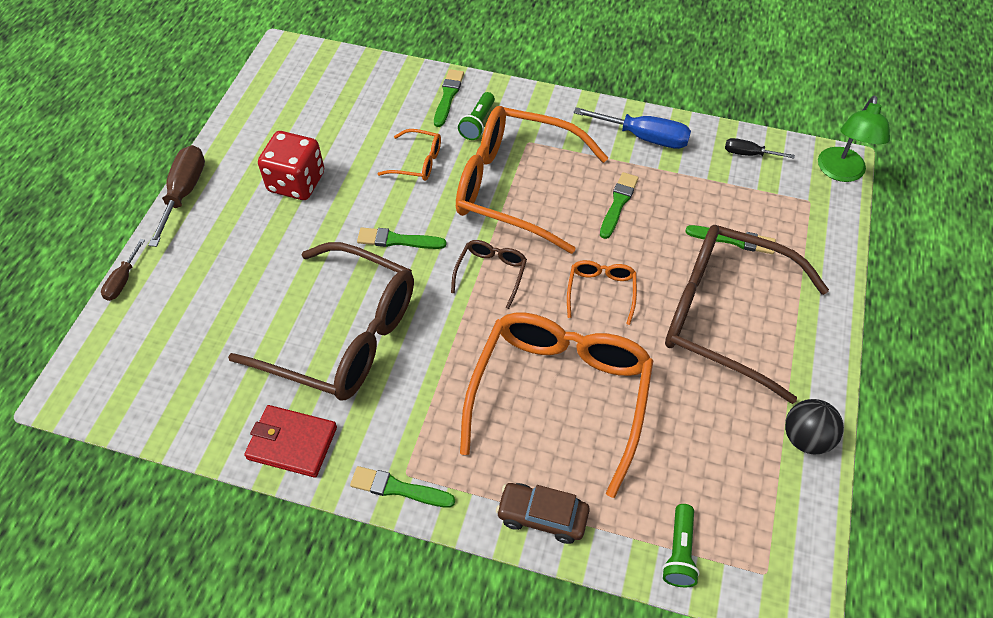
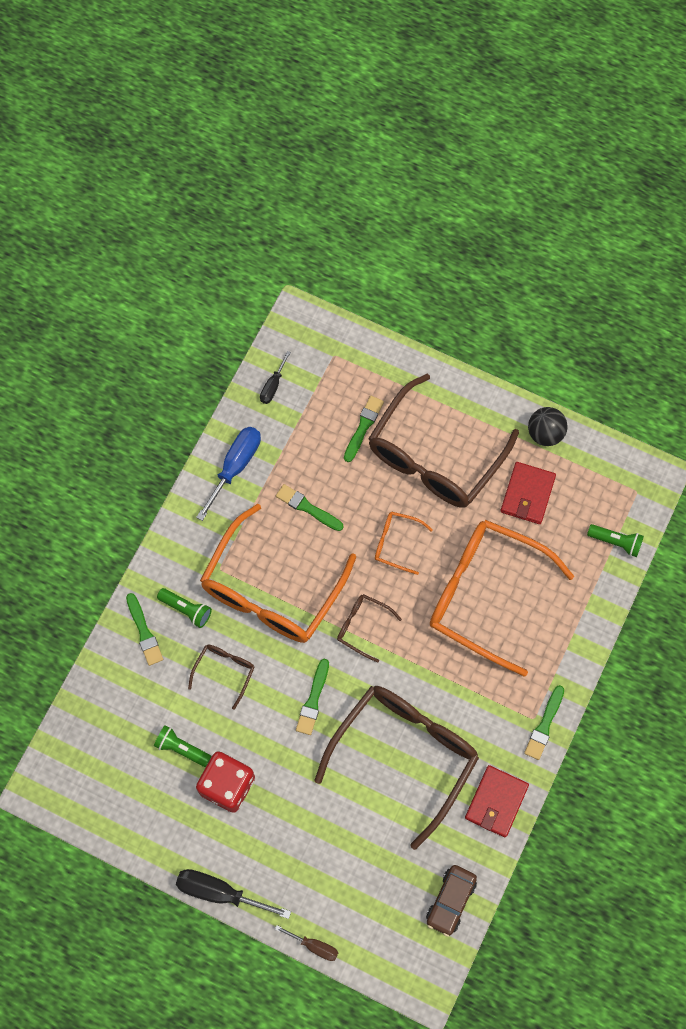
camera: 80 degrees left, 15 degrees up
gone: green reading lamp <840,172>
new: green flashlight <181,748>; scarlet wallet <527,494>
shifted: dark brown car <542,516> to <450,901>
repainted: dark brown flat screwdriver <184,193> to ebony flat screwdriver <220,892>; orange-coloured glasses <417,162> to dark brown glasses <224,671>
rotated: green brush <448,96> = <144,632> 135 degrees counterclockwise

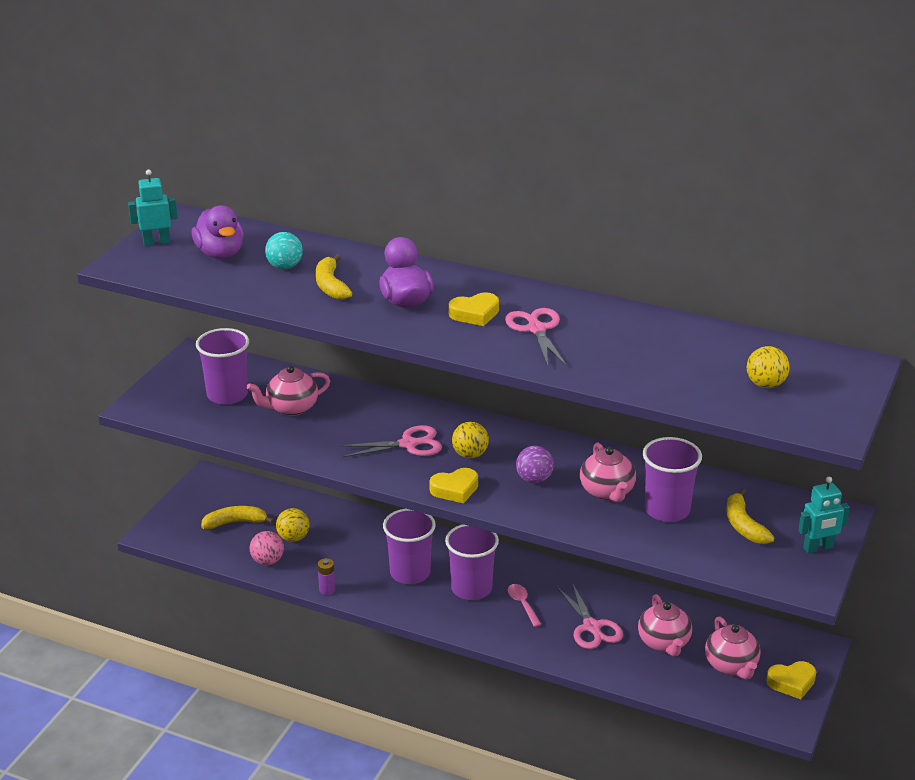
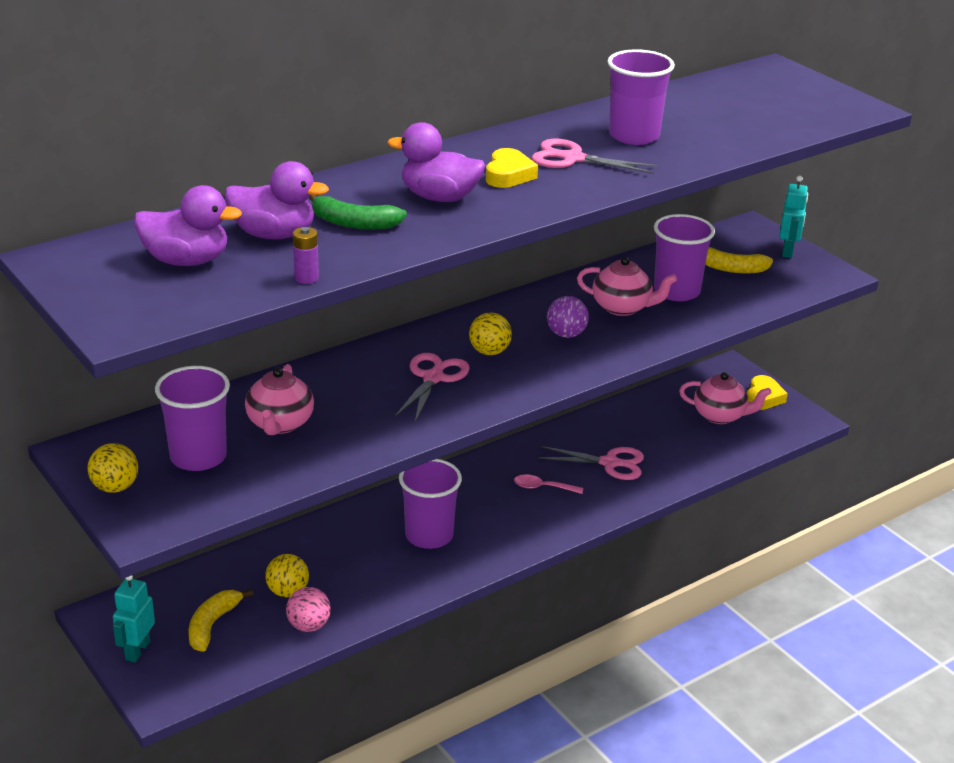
camera: 60 degrees left, 0 degrees up
gone: golden love heart <455,489>; rose-pink teapot <664,643>
shifted: golden ball <765,384> to <115,487>; turquoise toy robot <156,242> to <137,650>; royal purple battery <327,590> to <306,278>; royal purple beaker <471,588> to <634,136>
swapped: turquoise ball <285,267> to royal purple duck <274,234>
repainted: golden toy banana <330,286> to green toy banana <354,223>

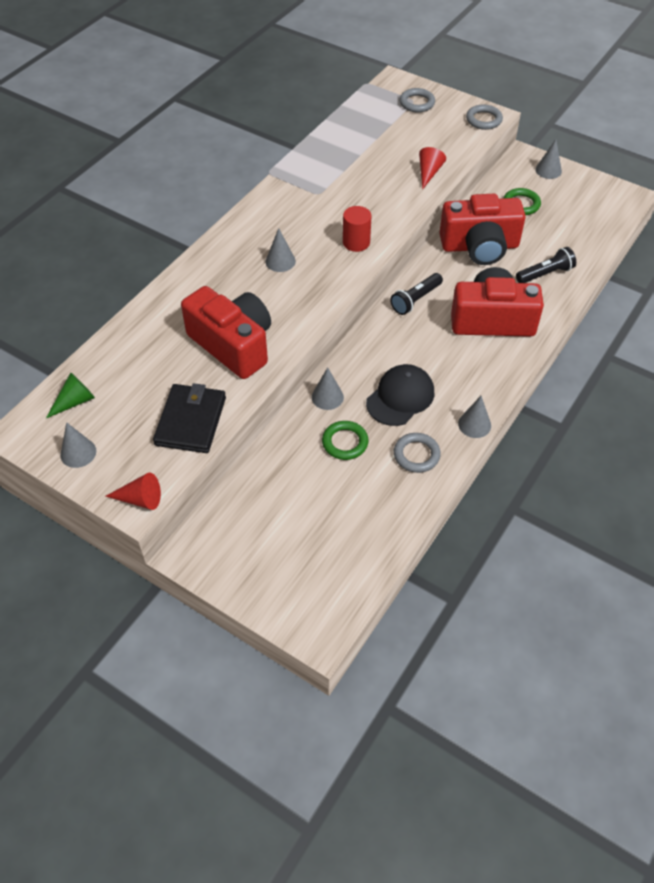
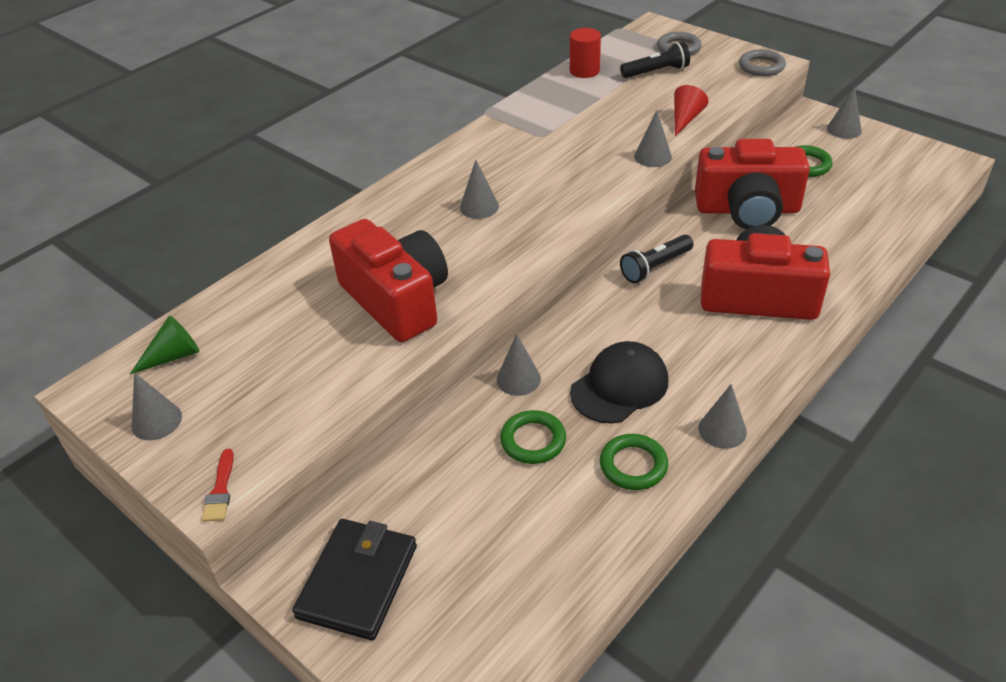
camera: 10 degrees right, 10 degrees down
new: grey solid cone <653,156>
shifted: ebony wallet <191,421> to <358,581>; scarlet cylinder <356,242> to <584,71>; ebony flashlight <545,274> to <656,72>
swapped: scarlet solid cone <140,499> to scarlet brush <220,490>
repainted: grey ring <416,455> to green ring <633,465>

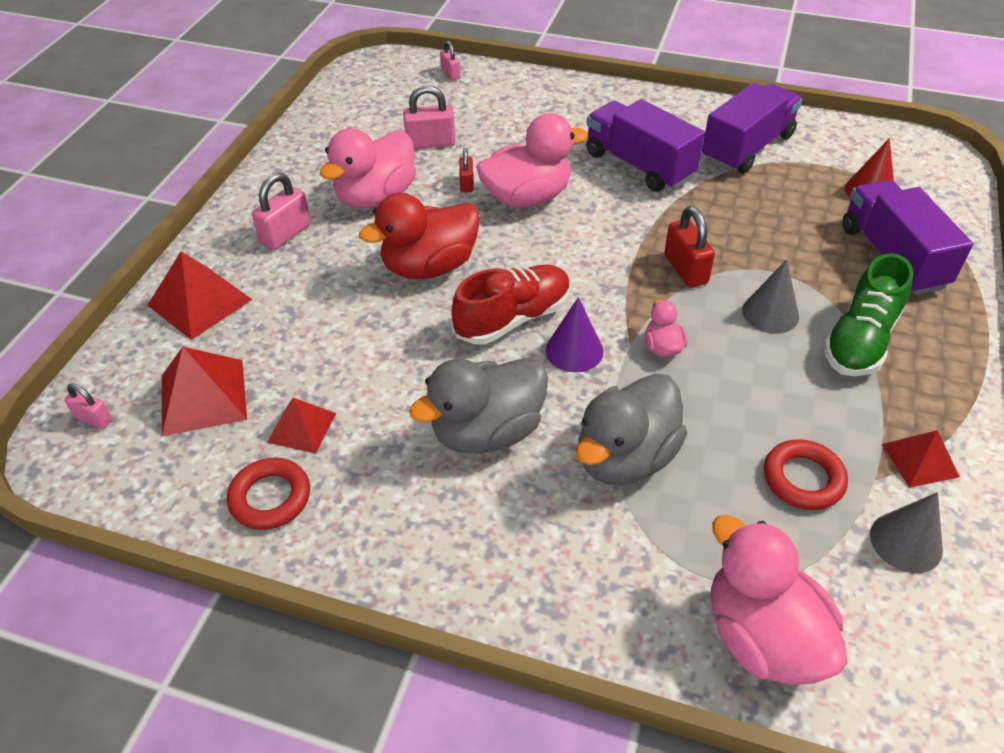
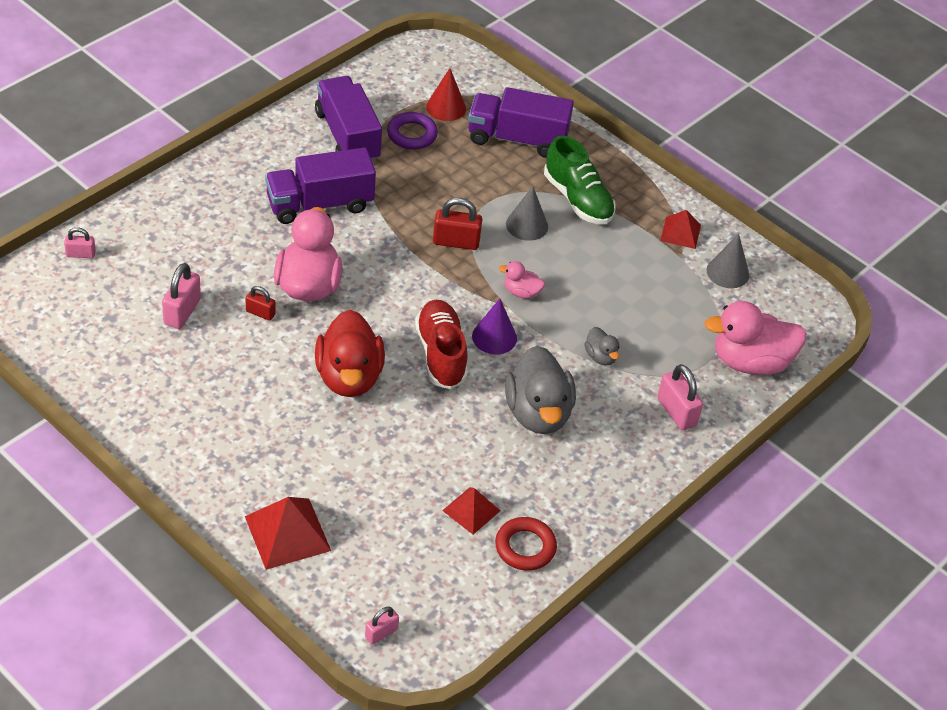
camera: 70 degrees left, 0 degrees up
gone: scarlet solid pyramid <203,397>; rose-pink duck <376,197>; scarlet ring <803,479>
new: royal purple ring <412,134>
shifted: rose-pink lock <286,234> to <676,412>
scaled: grey duck <625,457> = <600,357> x0.47

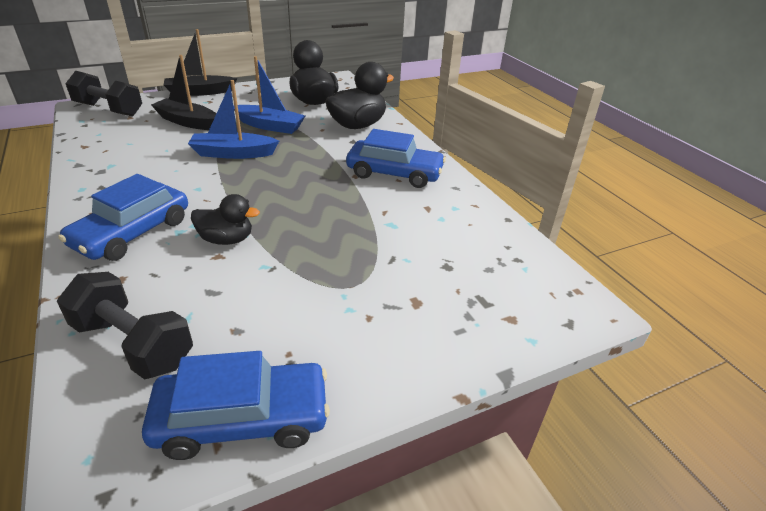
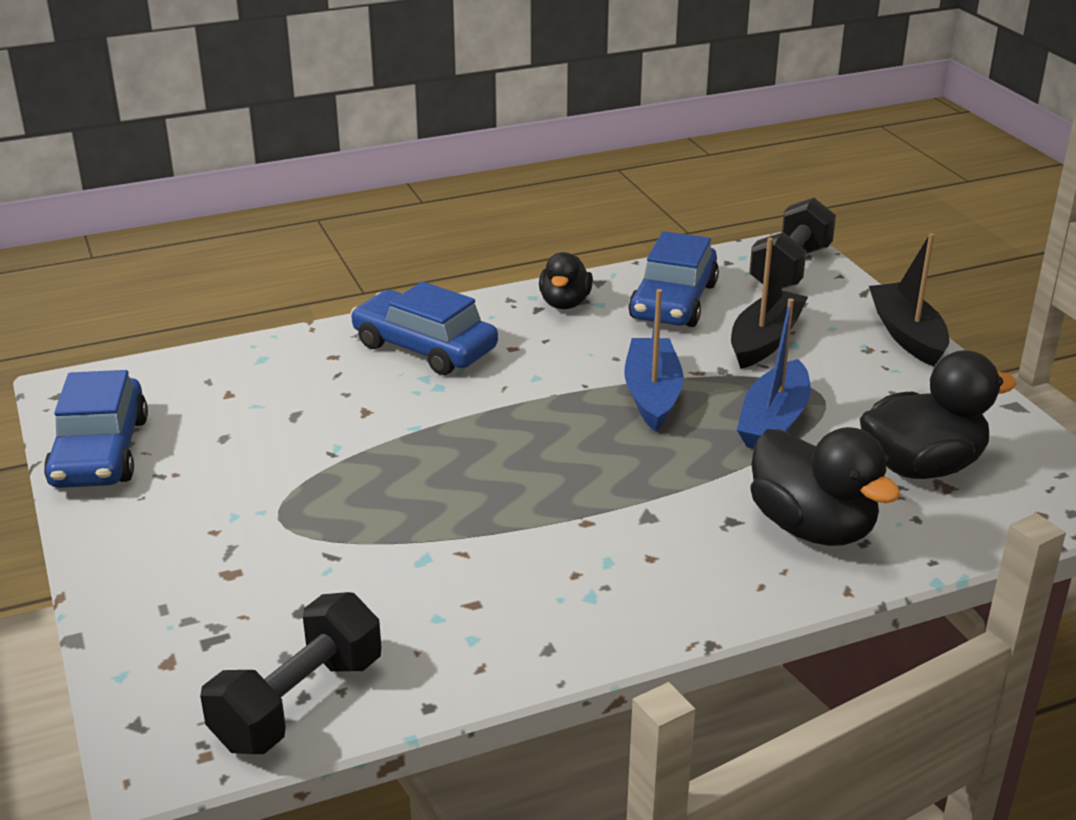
camera: 95 degrees right, 5 degrees down
shifted: ebony hand weight <133,344> to <298,703>; ebony duck <227,240> to <565,303>; royal blue car <394,173> to <673,301>

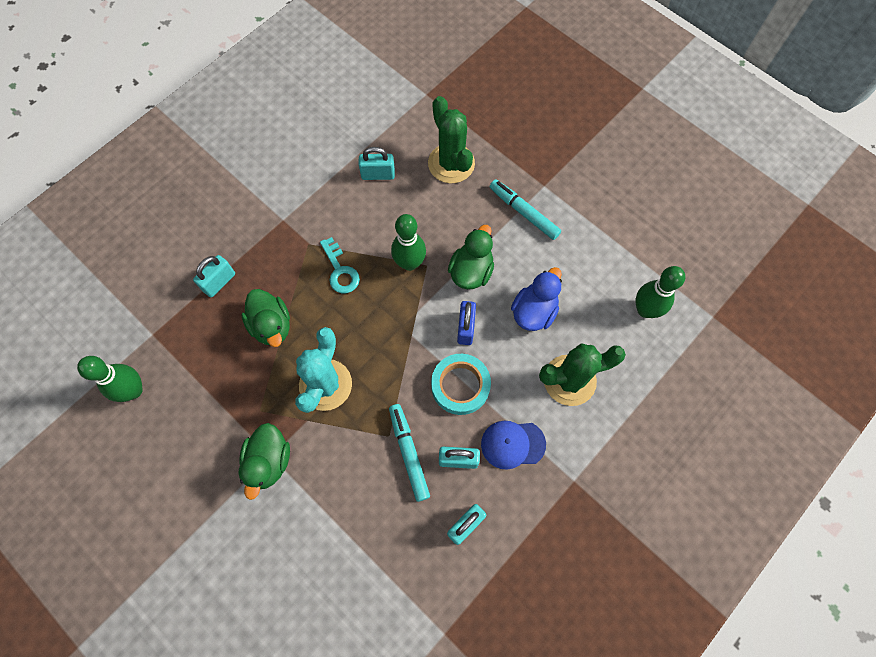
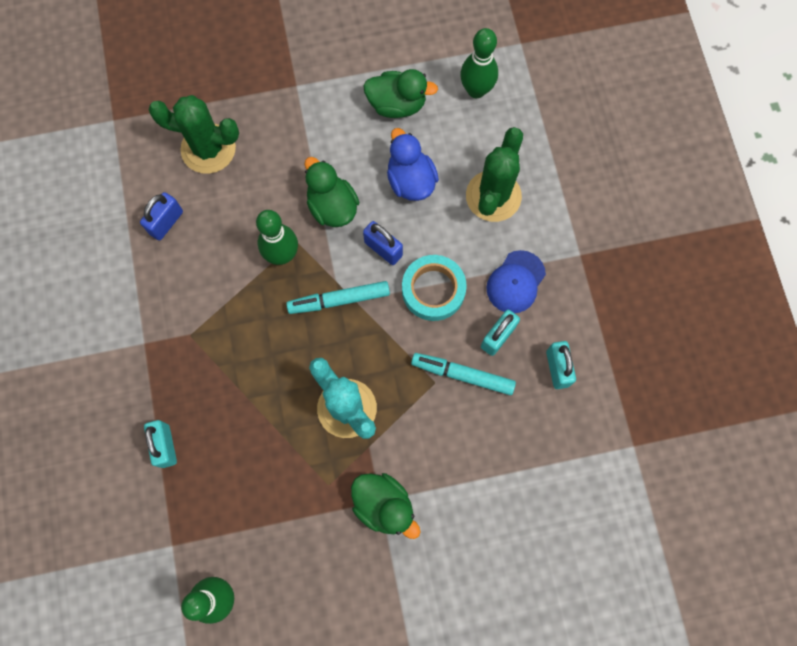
camera: 55 degrees left, 5 degrees up
gone: turquoise door key <340,271>
shifted: turquoise marker pen <524,212> to <339,300>; green duck <271,326> to <397,104>
repainted: turquoise lock <378,174> to royal blue lock <166,222>

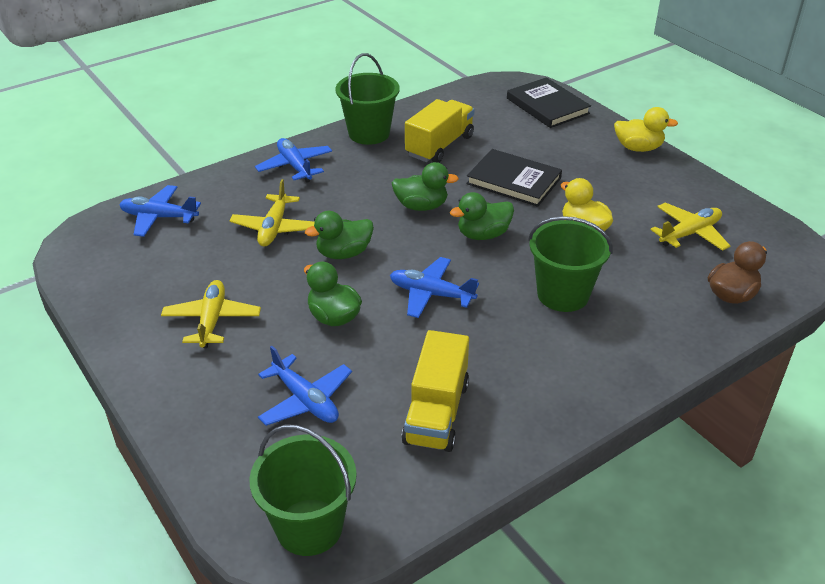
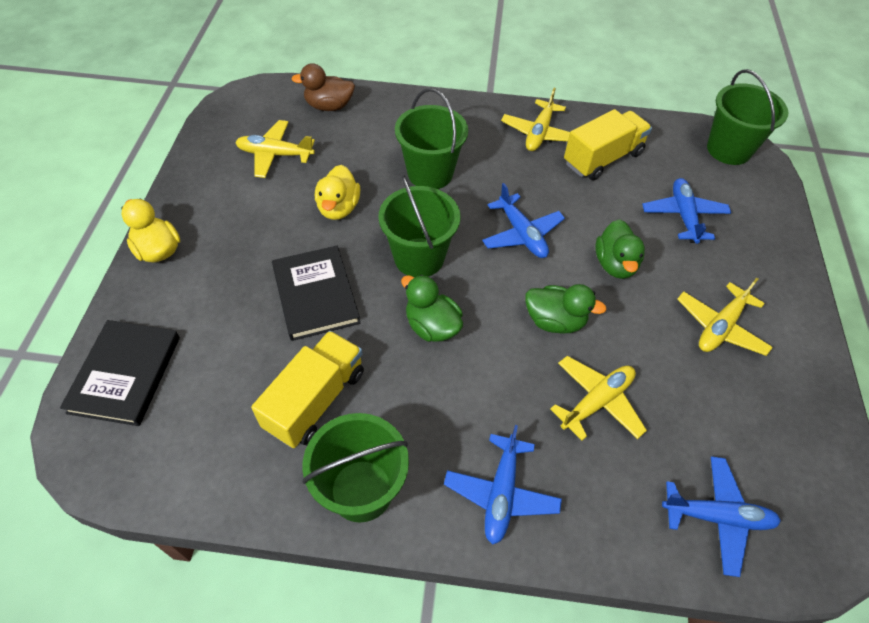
camera: 140 degrees left, 15 degrees up
new: golden plane <539,133>
swapped: green duck <483,235> to green bucket <419,258>
rotated: golden toy truck <439,146> = <315,400> 135 degrees clockwise; royal blue plane <159,217> = <717,517> 45 degrees counterclockwise

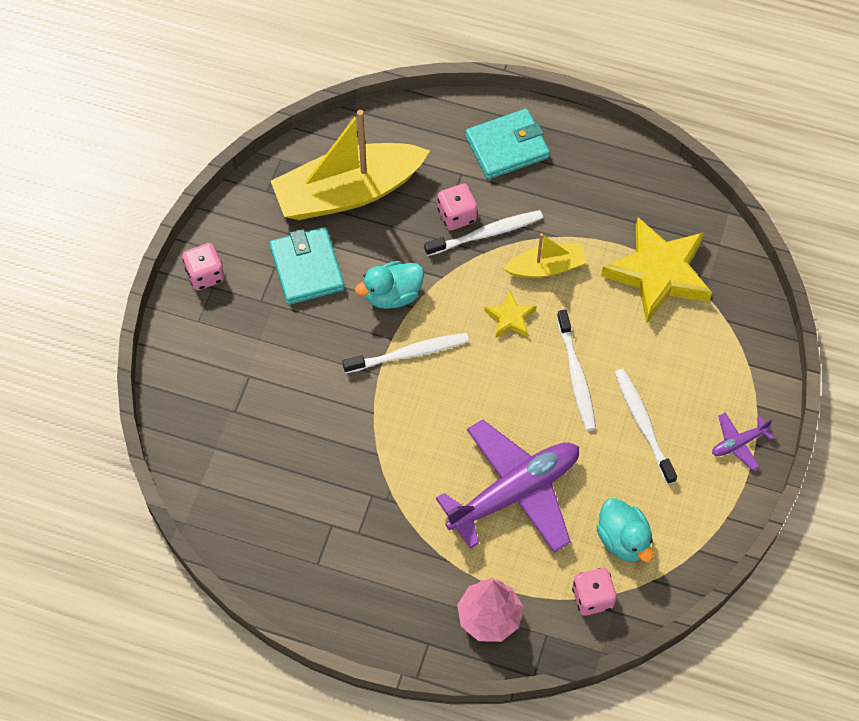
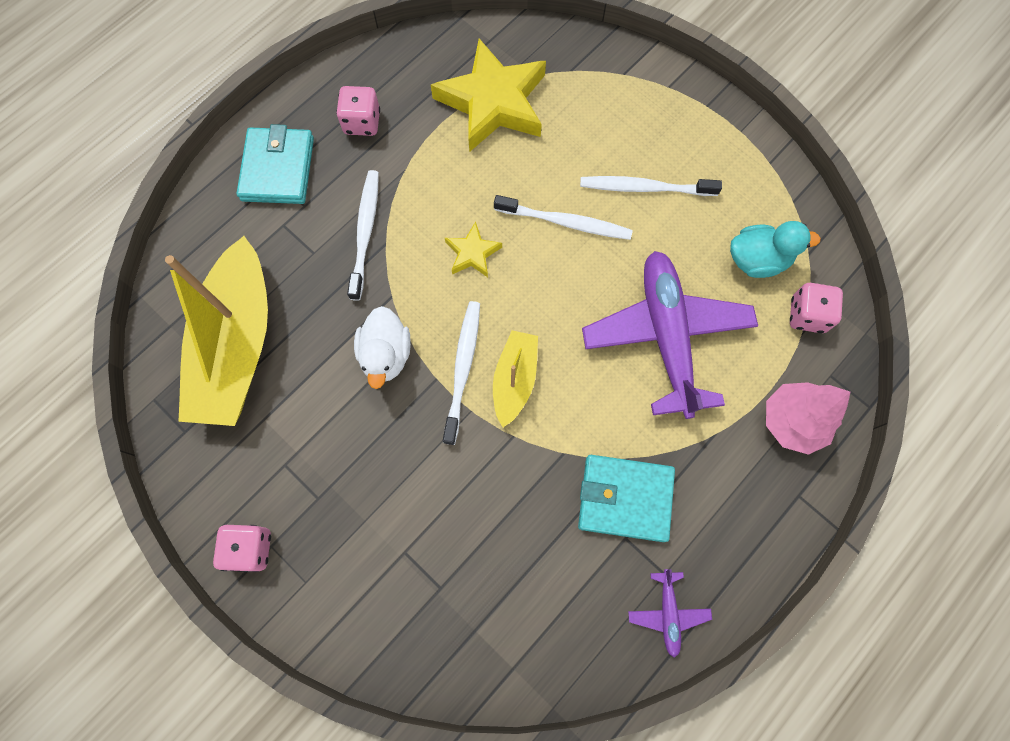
camera: 65 degrees left, 10 degrees up
shifted: rose-pink dice <457,215> to <362,122>; golden toy boat <546,267> to <514,380>; turquoise wallet <307,268> to <625,498>; royal purple plane <738,443> to <668,613>
repainted: turquoise duck <392,295> to snow-white duck <386,355>

